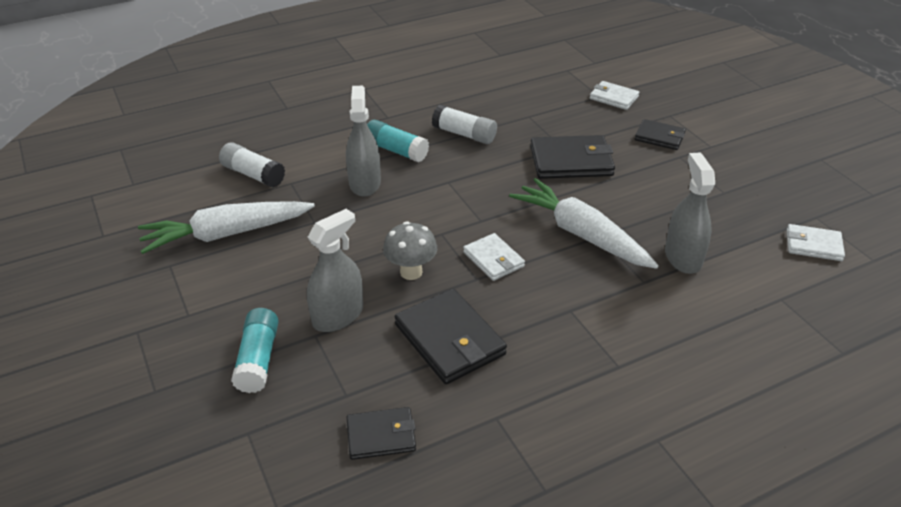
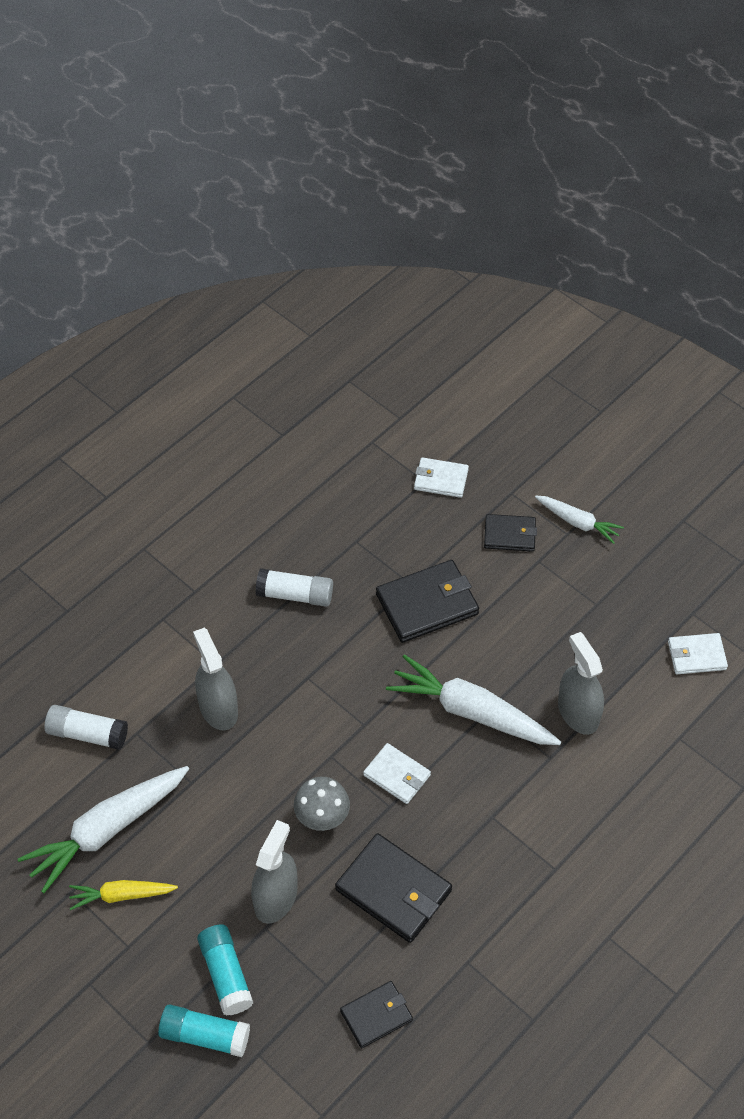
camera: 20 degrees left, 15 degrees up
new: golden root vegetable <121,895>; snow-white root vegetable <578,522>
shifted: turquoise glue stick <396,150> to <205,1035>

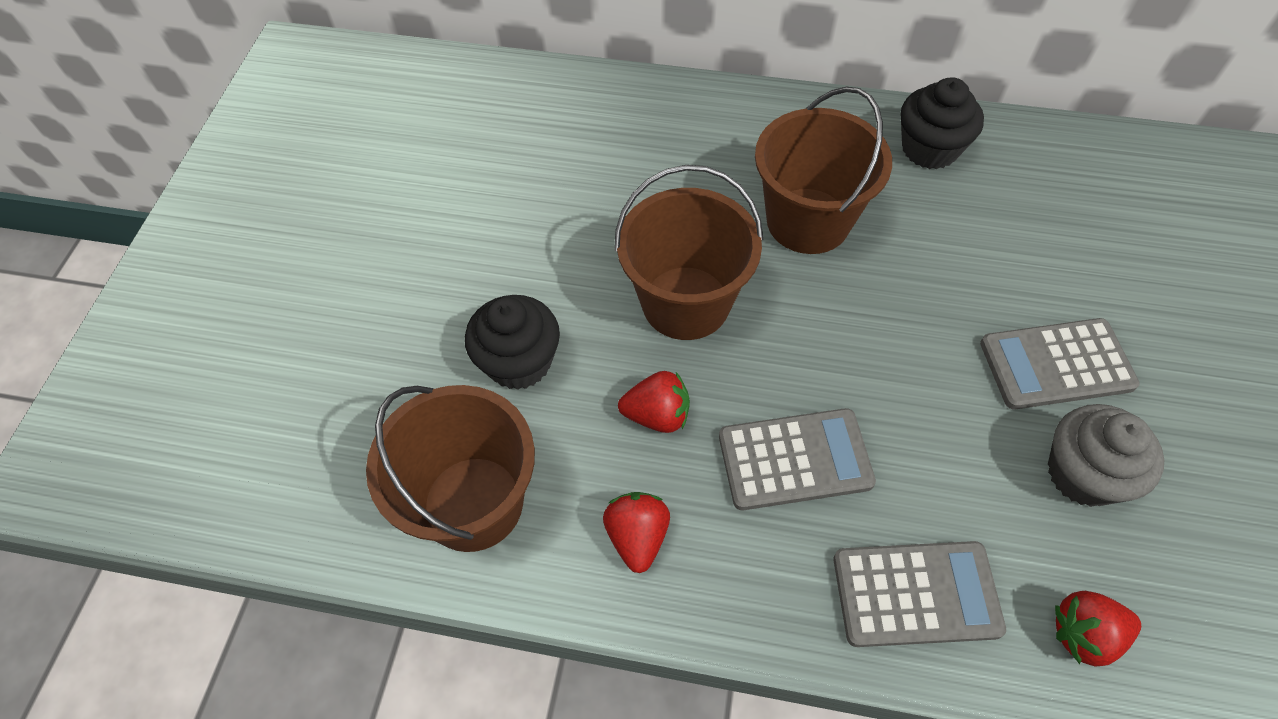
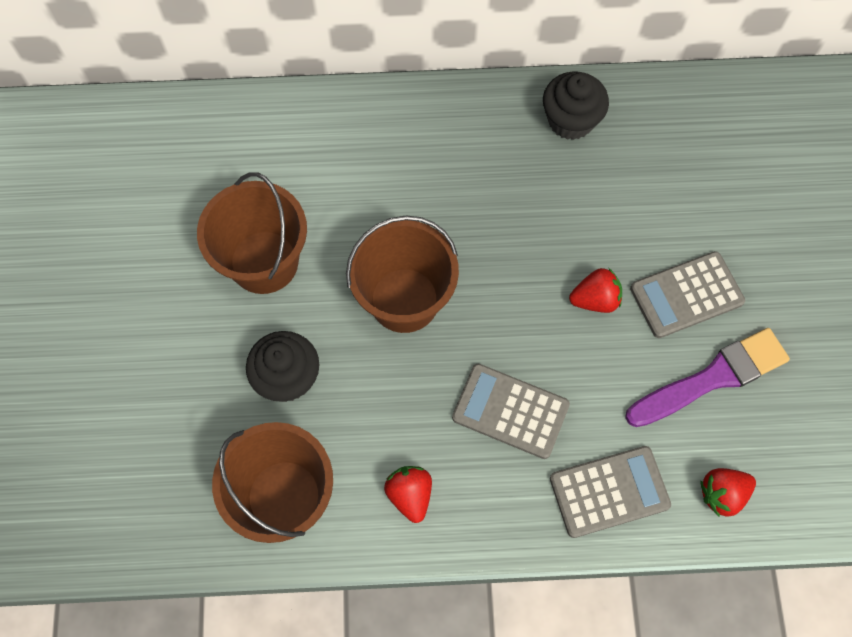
camera: 15 degrees left, 10 degrees up
shifted: dark brown bucket <808,221> to <264,262>; scarlet berry <657,415> to <595,299>
swapped: grey fairy cake <1083,474> to royal purple brush <712,378>
rotated: grey pocket calculator <794,459> = <510,411> 135 degrees counterclockwise

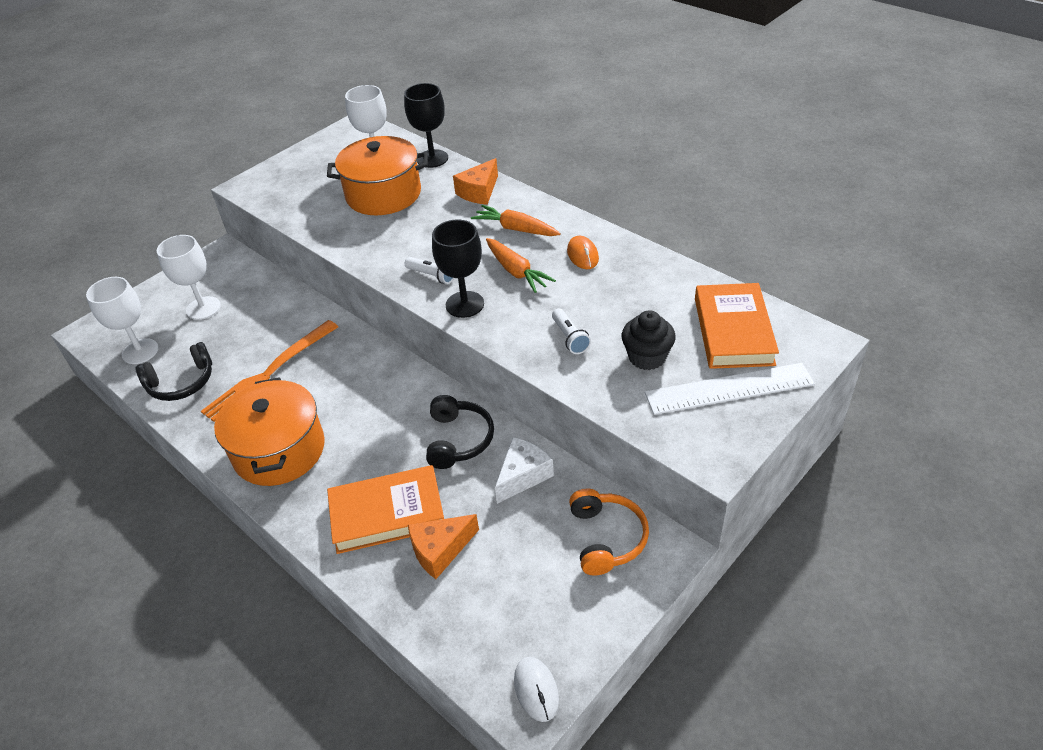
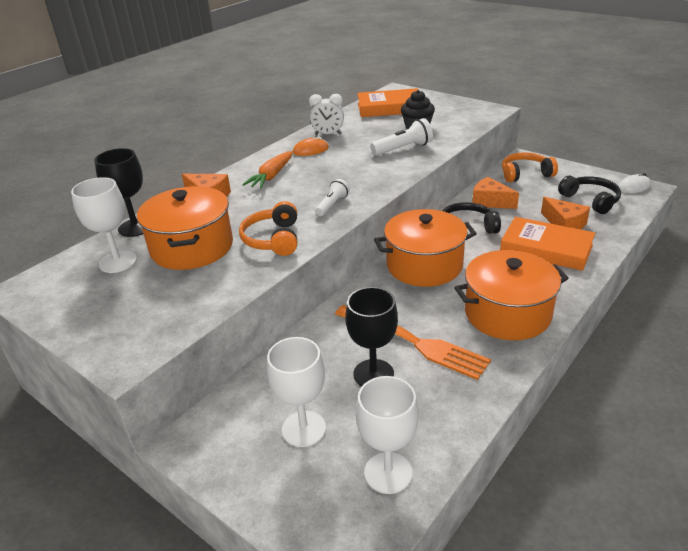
camera: 95 degrees left, 10 degrees down
gone: orange-coloured root vegetable <516,271>; snow-white ruler <729,389>
new: orange-coloured headphones <273,239>; snow-white alarm clock <328,134>; orange-coloured cooking pot <424,265>
shifted: ebony wine glass <465,304> to <373,374>; ebony headphones <181,382> to <590,200>
repainted: snow-white cheese <523,475> to orange-coloured cheese <490,202>
rotated: orange-coloured hardcover <387,514> = <546,248> 45 degrees counterclockwise
scaled: snow-white flashlight <570,338> = <403,149> x1.51

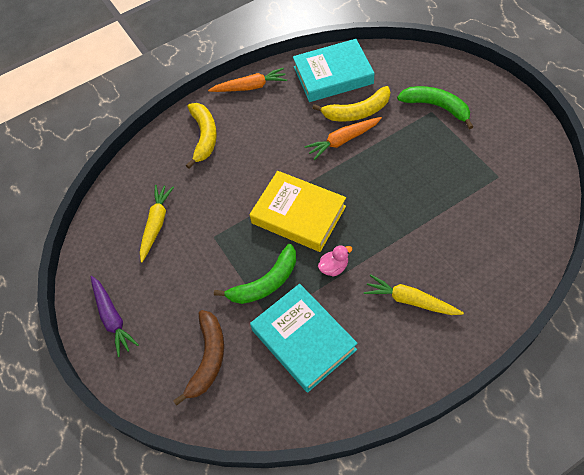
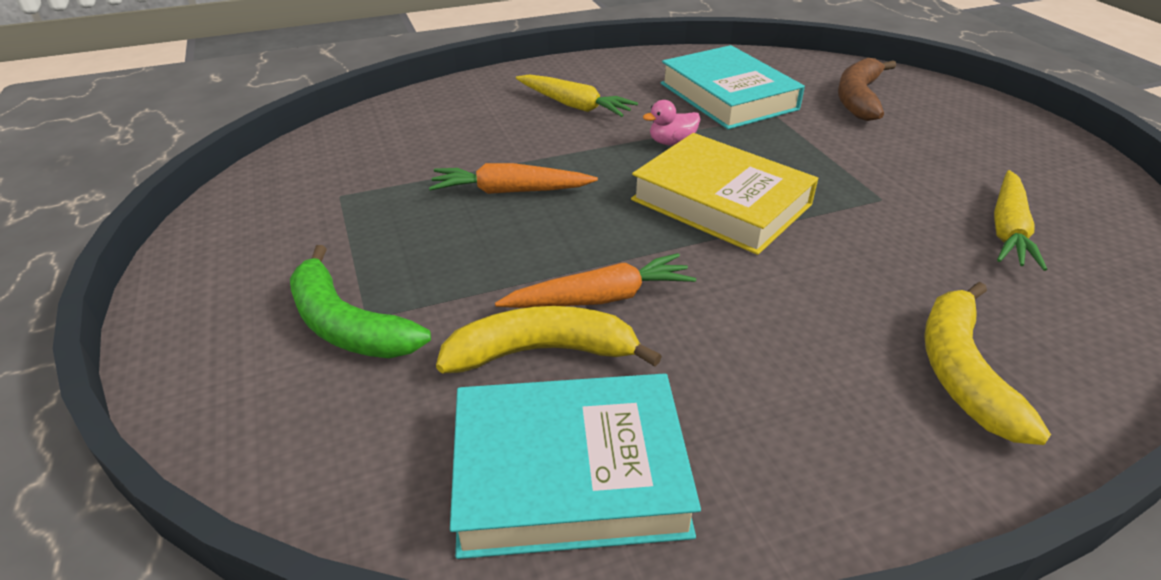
camera: 175 degrees left, 20 degrees down
gone: royal purple root vegetable <112,318>; green toy banana <265,282>
shifted: orange-coloured root vegetable <250,87> to <510,191>

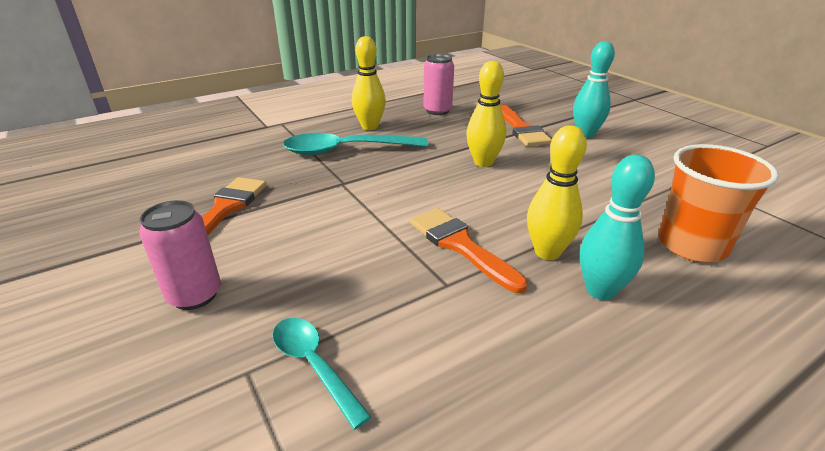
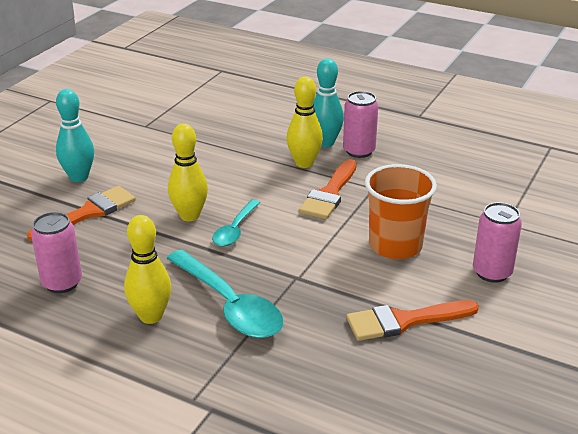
camera: 120 degrees left, 0 degrees up
new: rose-pink tin <359,151>
shifted: turquoise spoon <313,365> to <235,230>; orange-coloured beaker <692,245> to <395,245>

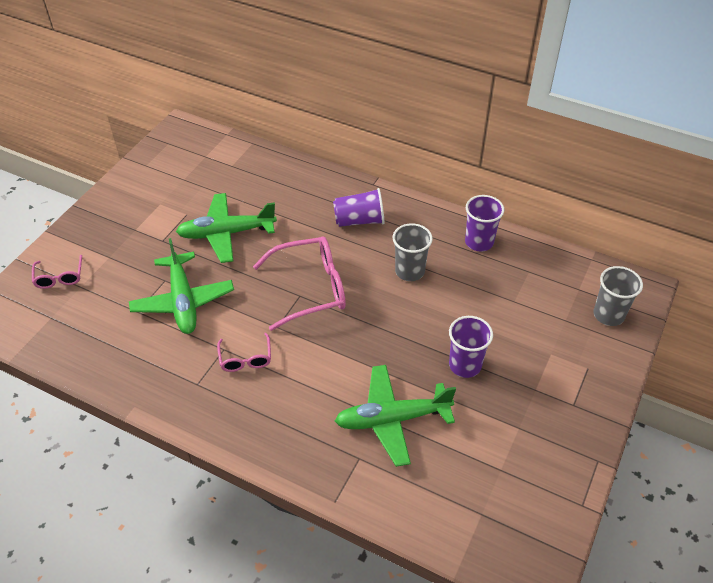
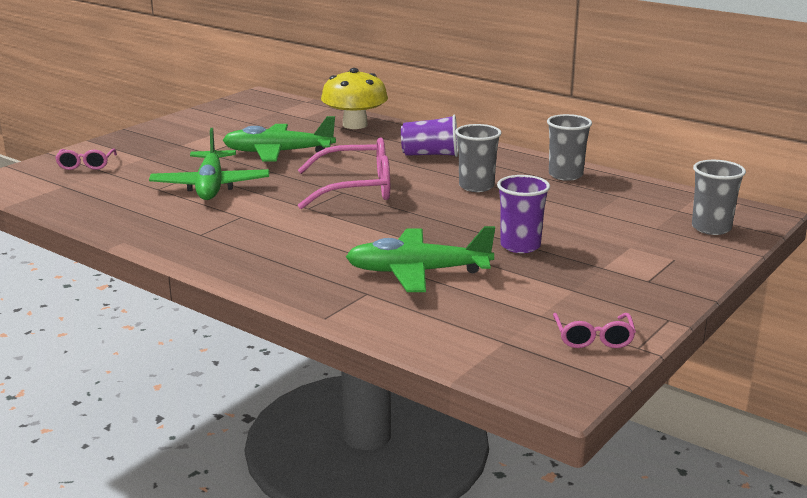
camera: 10 degrees right, 25 degrees down
new: golden toadstool <355,125>
shifted: rose-pink glasses <245,359> to <593,338>
repainted: royal purple beaker <479,242> to grey beaker <565,175>

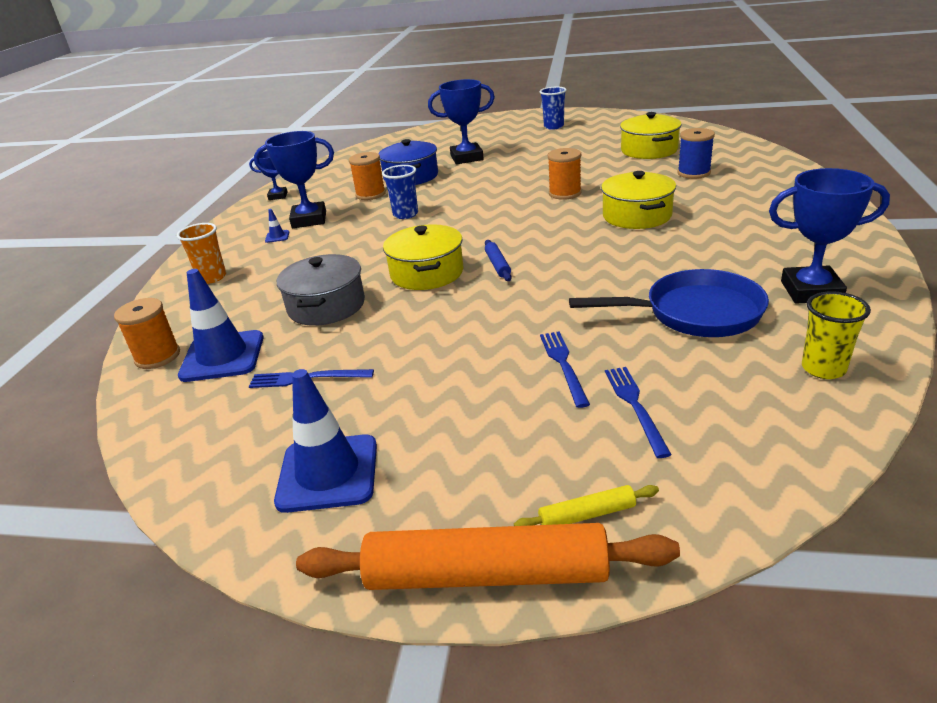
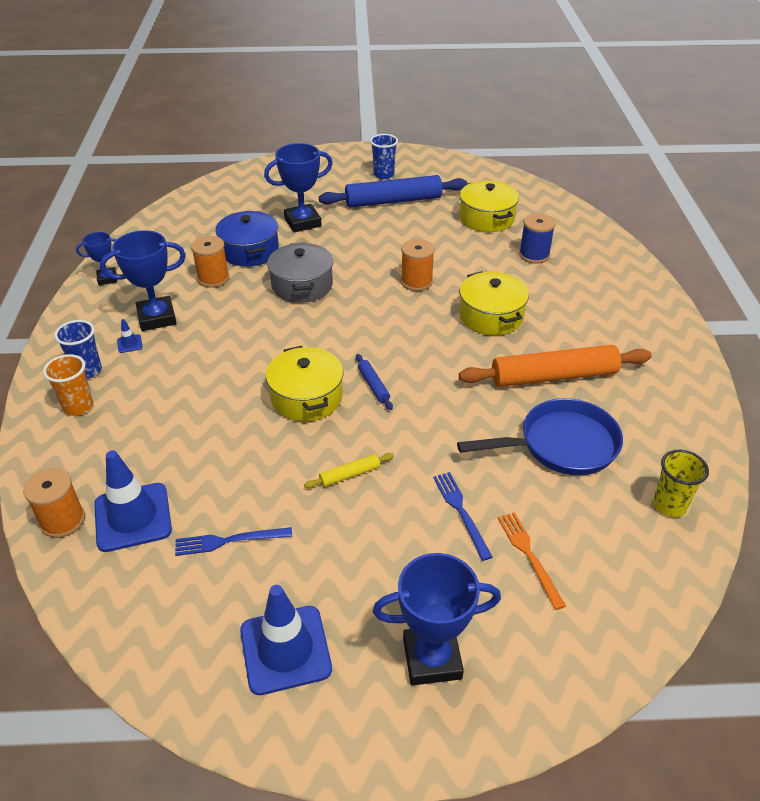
camera: 15 degrees left, 10 degrees up
new: royal blue pastry roller <393,201>
shifted: royal blue beaker <405,214> to <87,371>; grey cooking pot <326,306> to <302,285>; golden pastry roller <587,515> to <349,475>; royal blue award cup <811,291> to <432,658>; orange-coloured pastry roller <486,574> to <554,376>
repainted: royal blue fork <635,406> to orange-coloured fork <529,555>

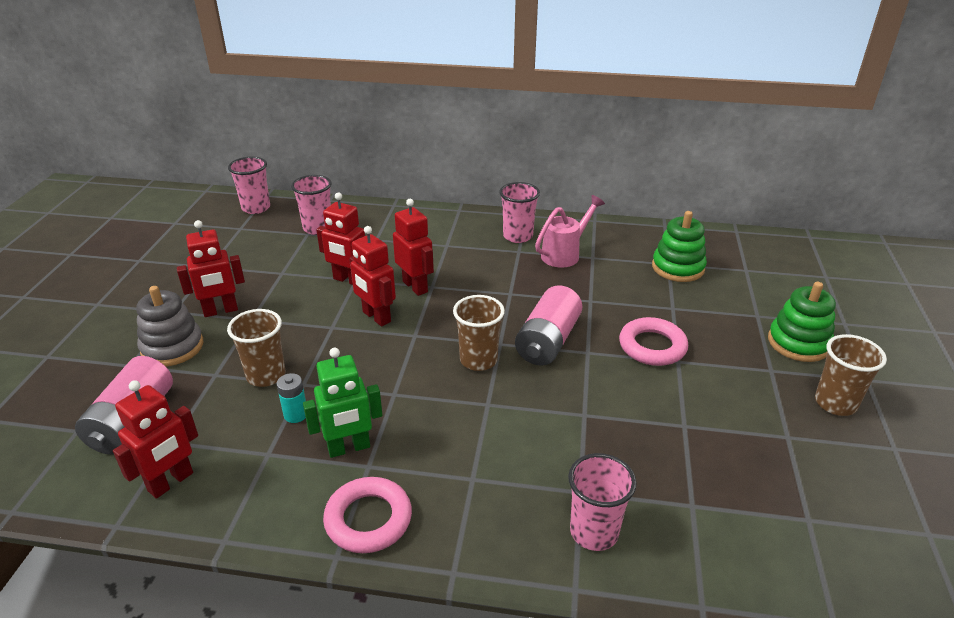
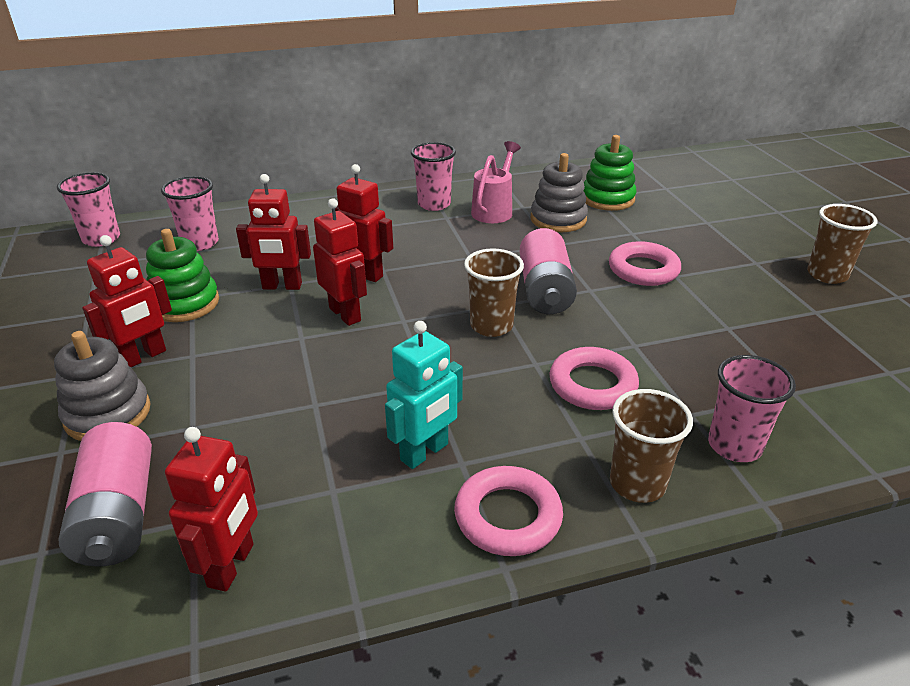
camera: 25 degrees left, 0 degrees up
gone: turquoise battery <296,414>
new: grey ring stacker <558,219>; rose-pink ring <592,385>
shifted: green ring stacker <798,343> to <185,303>; dark brown beaker <266,375> to <637,484>
repainted: green toy robot <349,448> to turquoise toy robot <425,452>
rotated: scarlet toy robot <376,317> = <345,314> 150 degrees counterclockwise

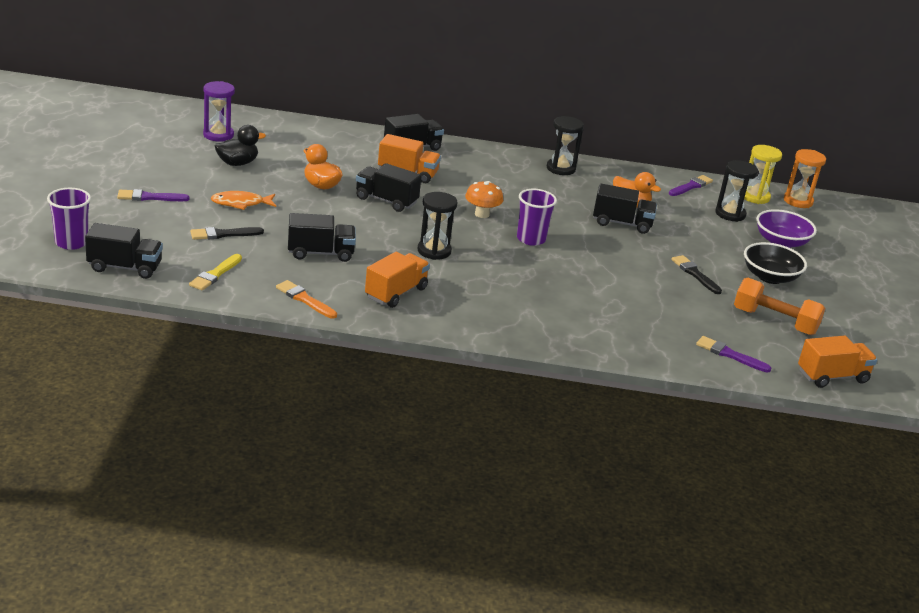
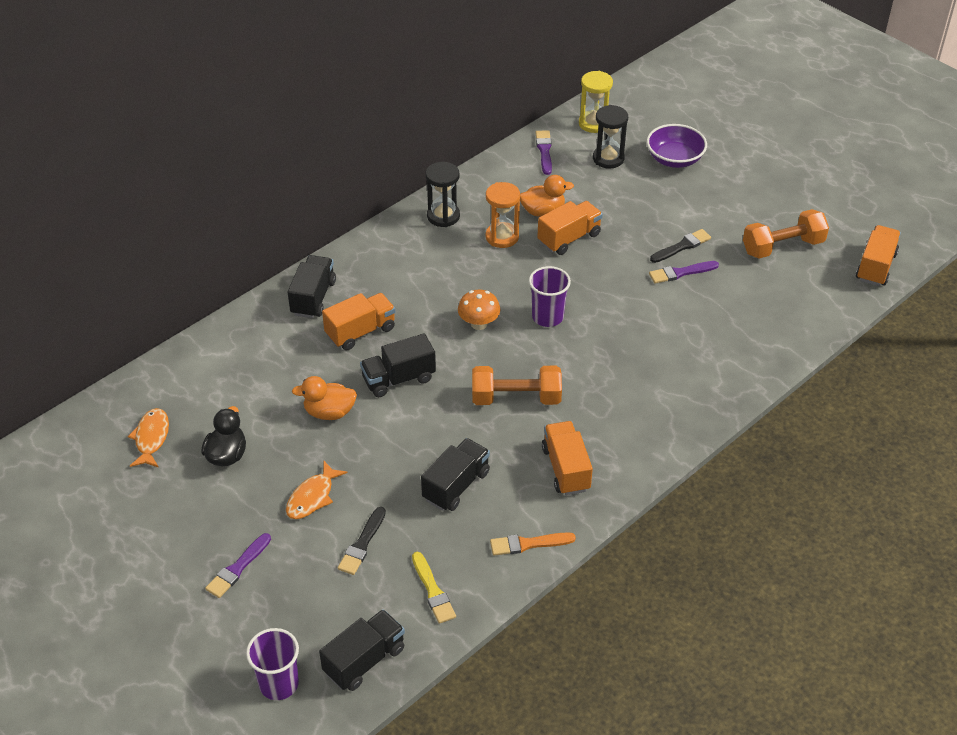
camera: 45 degrees left, 15 degrees up
gone: ebony serving bowl <770,277>
shifted: orange-coloured hourglass <798,201> to <502,237>; royal purple brush <729,354> to <681,273>
swapped: royal purple hourglass <218,135> to orange-coloured fish figure <151,438>; ebony hourglass <434,251> to orange-coloured hand weight <516,398>
repainted: ebony toy truck <622,223> to orange-coloured toy truck <569,238>
rotated: ebony brush <695,274> = <682,246> 135 degrees clockwise

